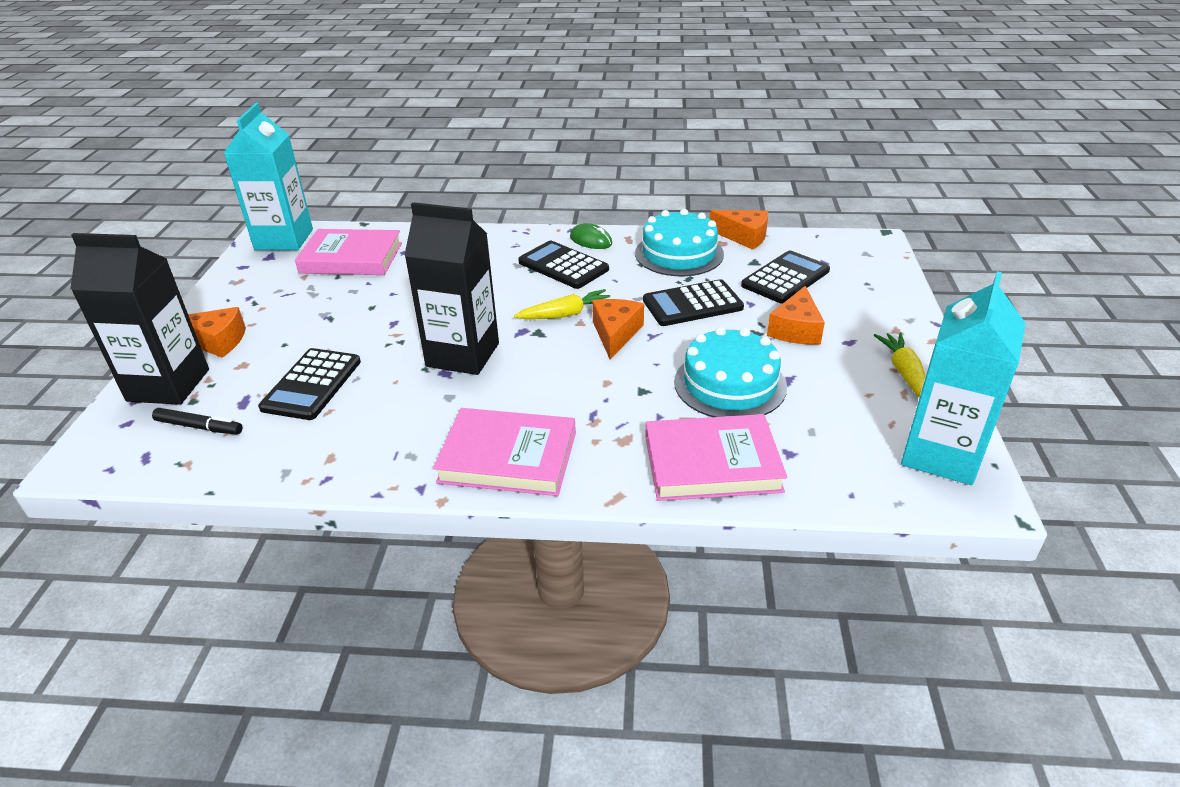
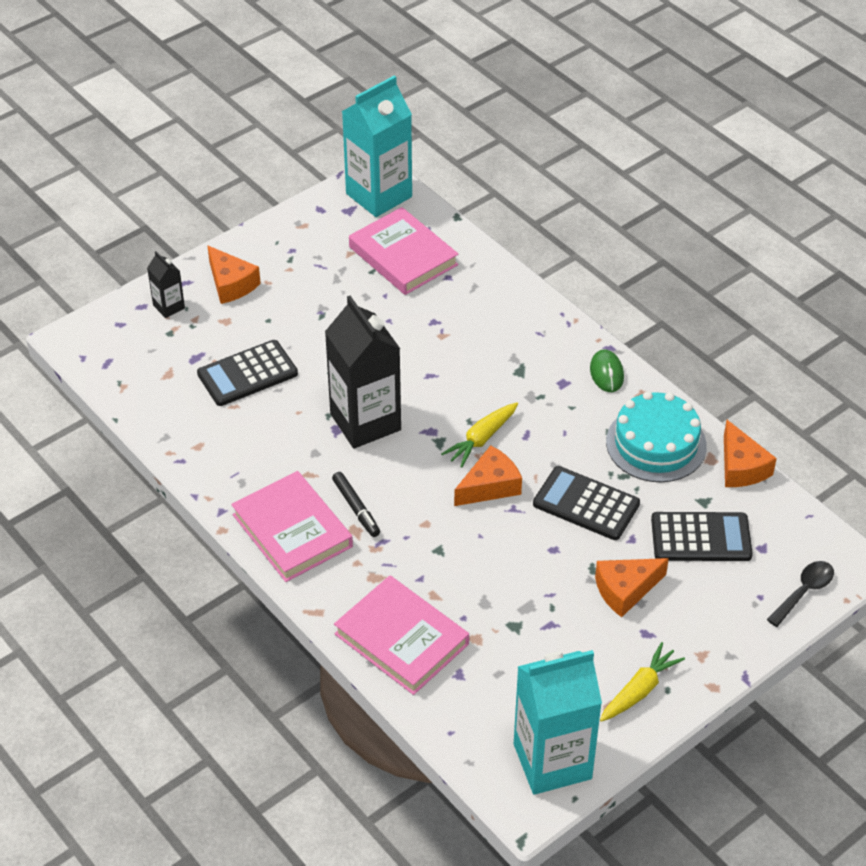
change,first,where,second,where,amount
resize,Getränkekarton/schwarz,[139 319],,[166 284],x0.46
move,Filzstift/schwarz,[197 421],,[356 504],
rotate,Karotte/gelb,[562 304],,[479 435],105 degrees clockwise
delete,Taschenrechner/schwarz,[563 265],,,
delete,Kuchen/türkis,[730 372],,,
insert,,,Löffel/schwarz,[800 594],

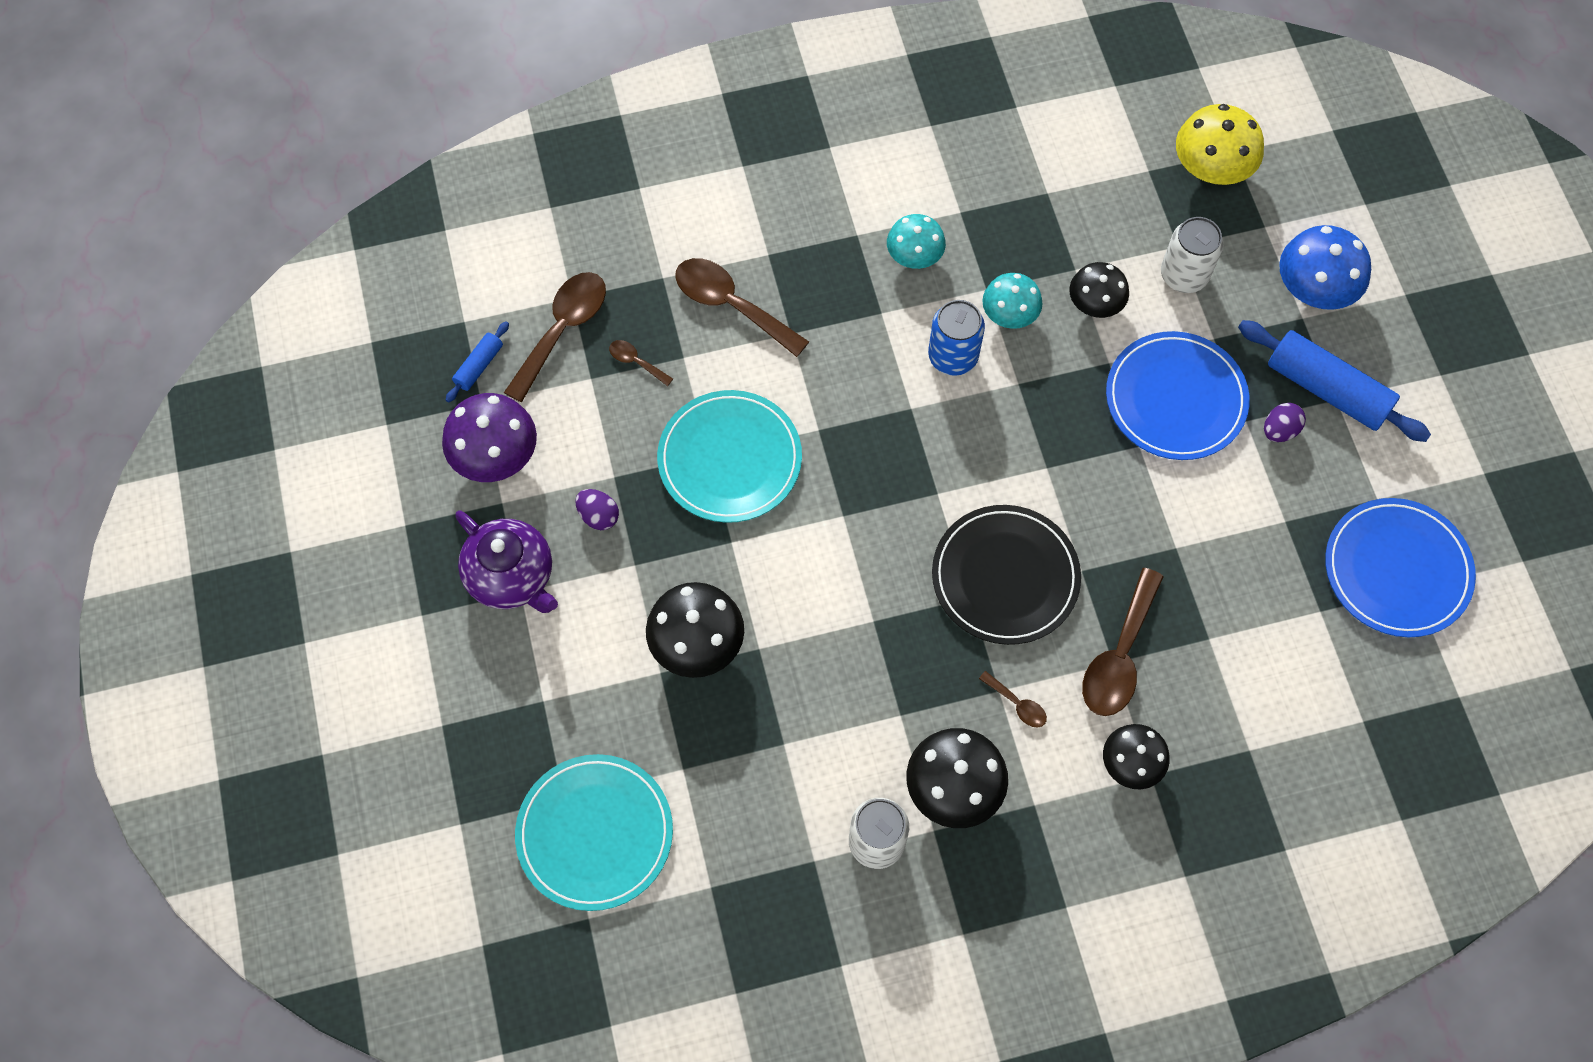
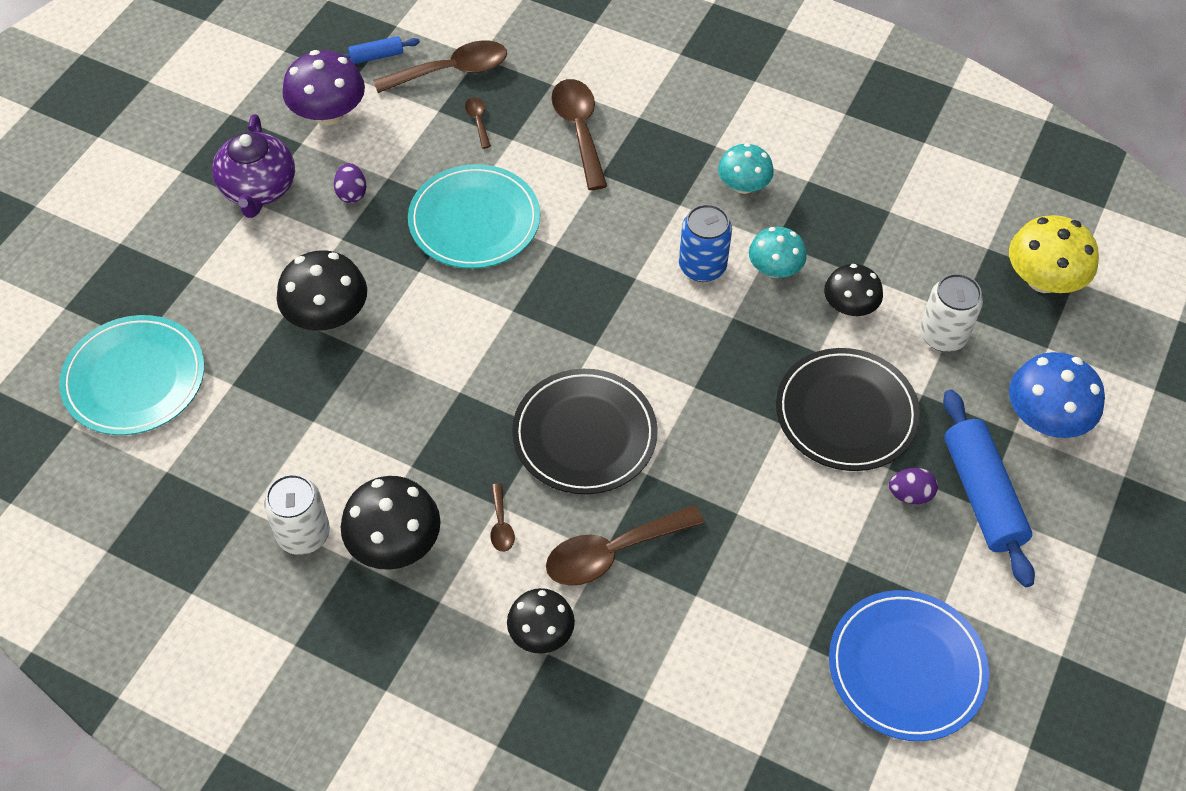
change,first,where,second,where,amount
recolor,Teller/blau,[1178 395],Teller/schwarz,[848 409],

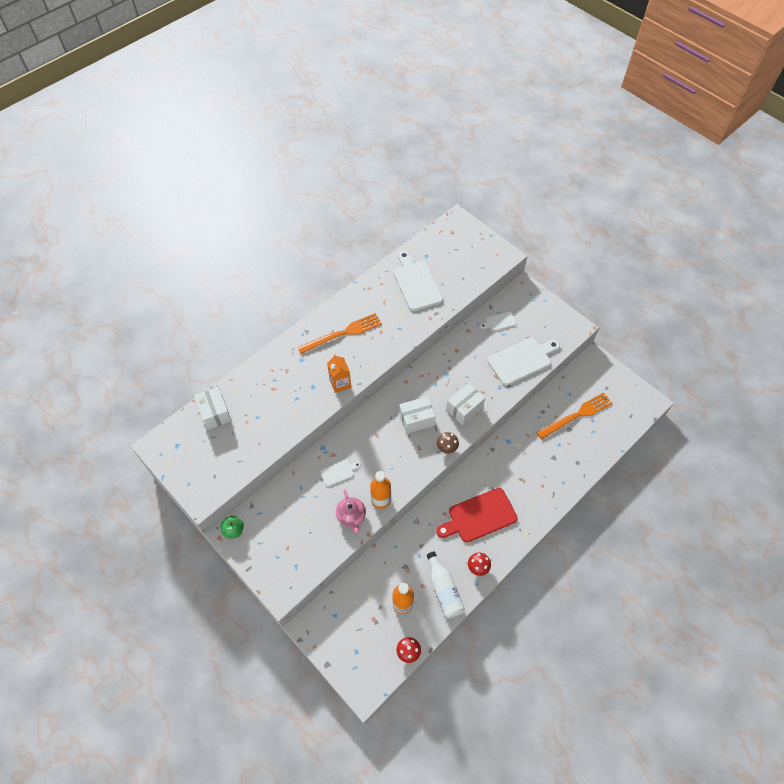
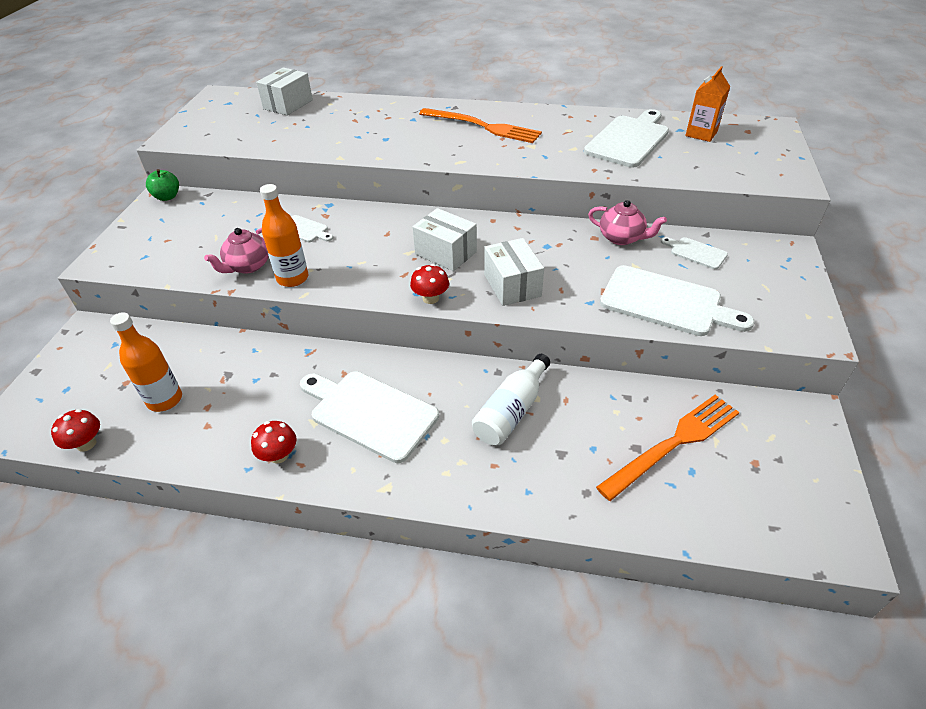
change,first,where,second,where,amount
move,Getränkekarton/orange,[339 373],,[707 104],
move,Flasche/weiß,[446 584],,[511 399],
recolor,Schneidebrett/rot,[477 515],Schneidebrett/weiß,[369 417],
recolor,Pilz/braun,[448 442],Pilz/rot,[429 284],
rotate,Schachtel/weiß,[465 404],,[514 272],60 degrees clockwise
rotate,Gabel/orange,[574 416],,[667 448],60 degrees counterclockwise
insert,,,Teekanne/rosa,[627 222],

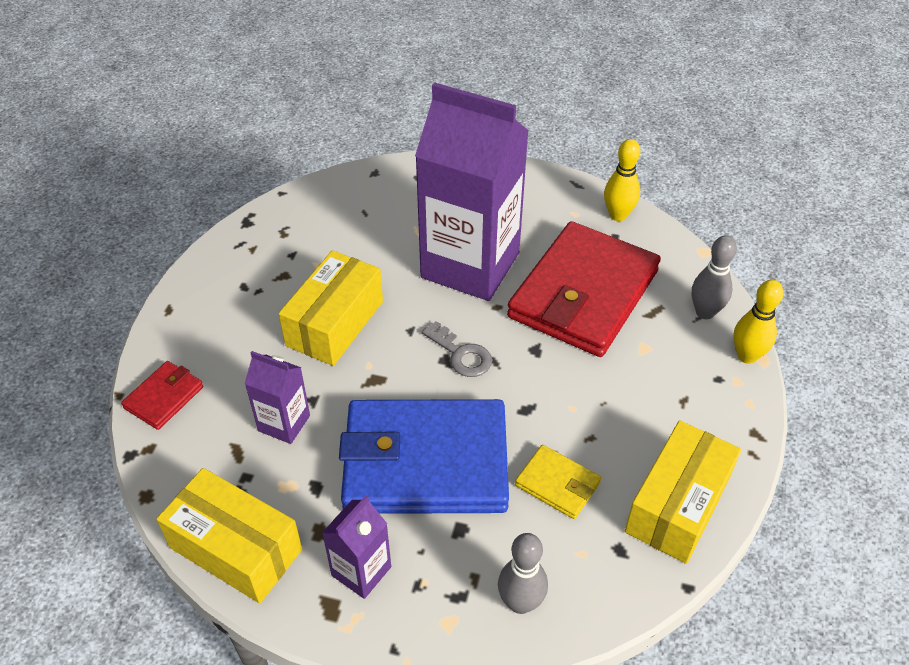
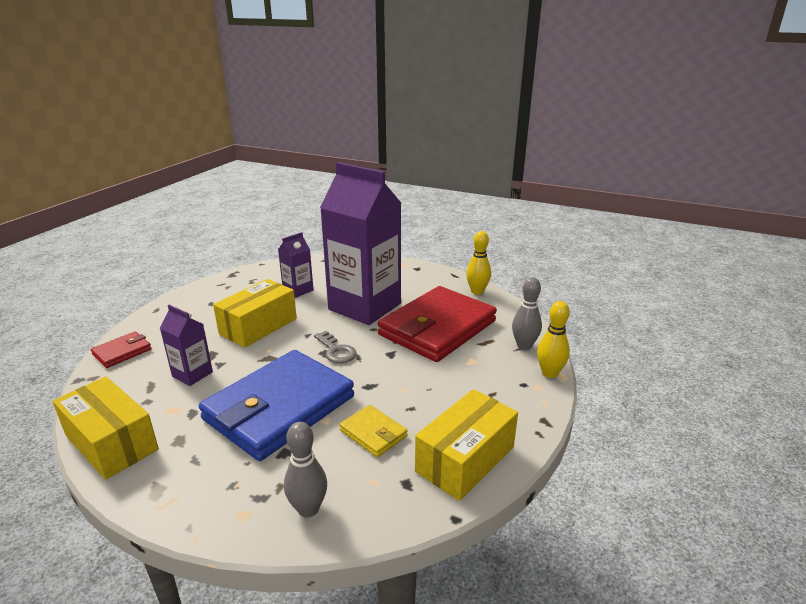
change,first,where,second,where,amount
move,Getränkekarton/lila,[356 547],,[296 265],
rotate,Geldbörse/blau,[424 456],,[276 405],60 degrees counterclockwise

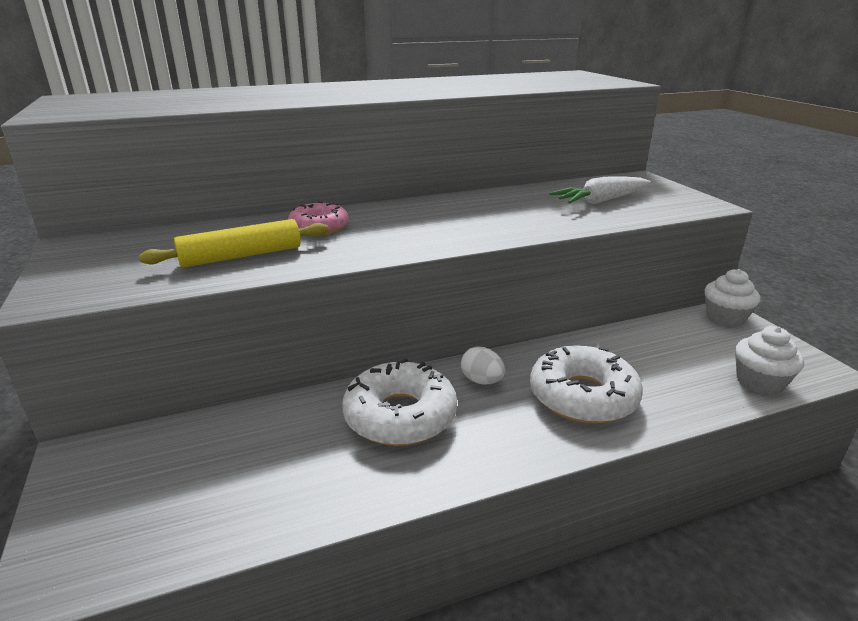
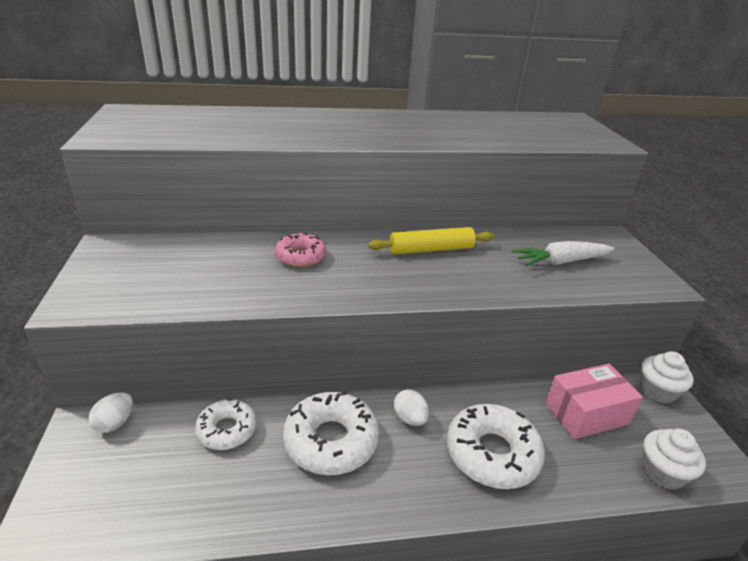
change,first,where,second,where,amount
move,Nudelholz/gelb,[233 243],,[431 241],
insert,,,Ei/weiß,[110 412],
insert,,,Donut/weiß,[226 424],
insert,,,Schachtel/rosa,[594 401],

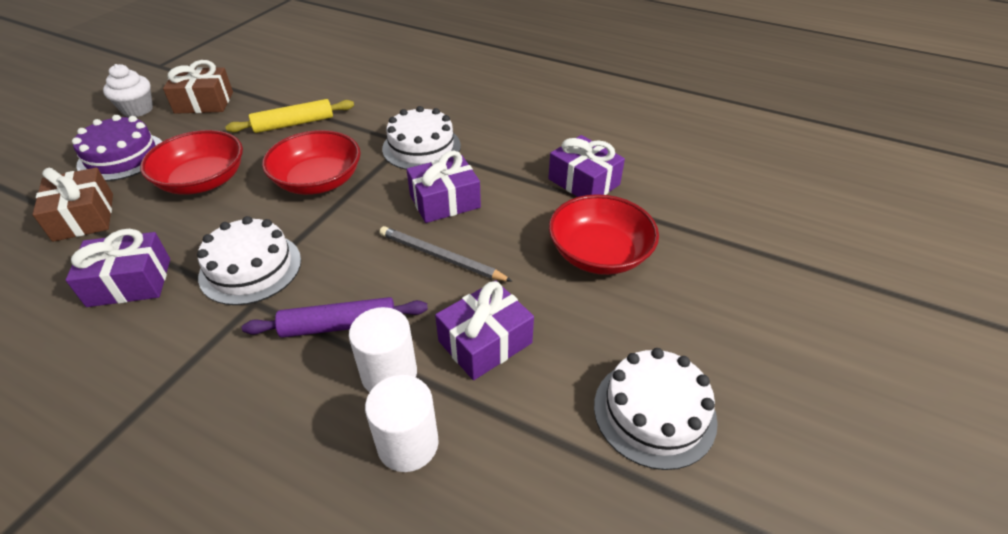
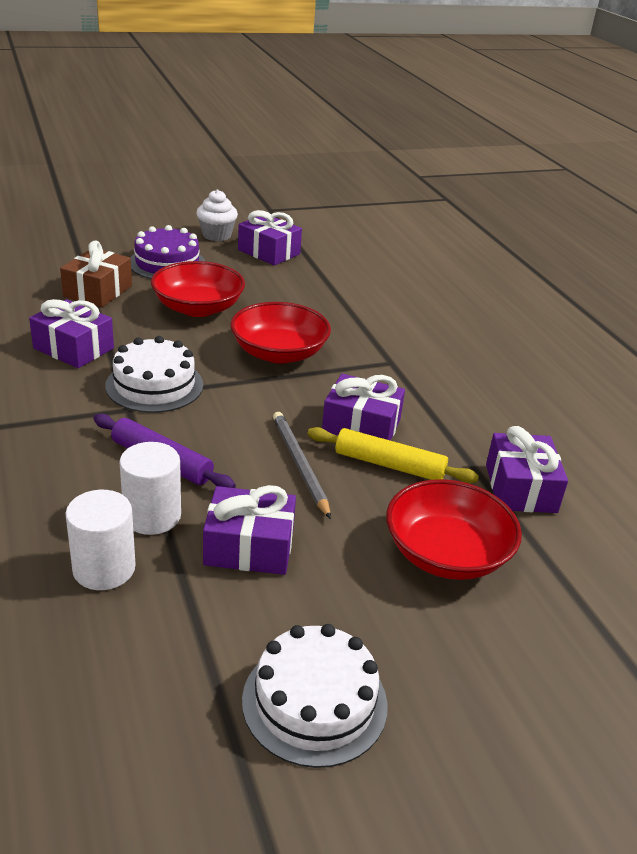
change,first,where,second,where,amount
recolor,Geschenk/braun,[198 87],Geschenk/lila,[270 237],
move,Nudelholz/gelb,[289 116],,[393 455],
delete,Kuchen/weiß,[421 138],,,

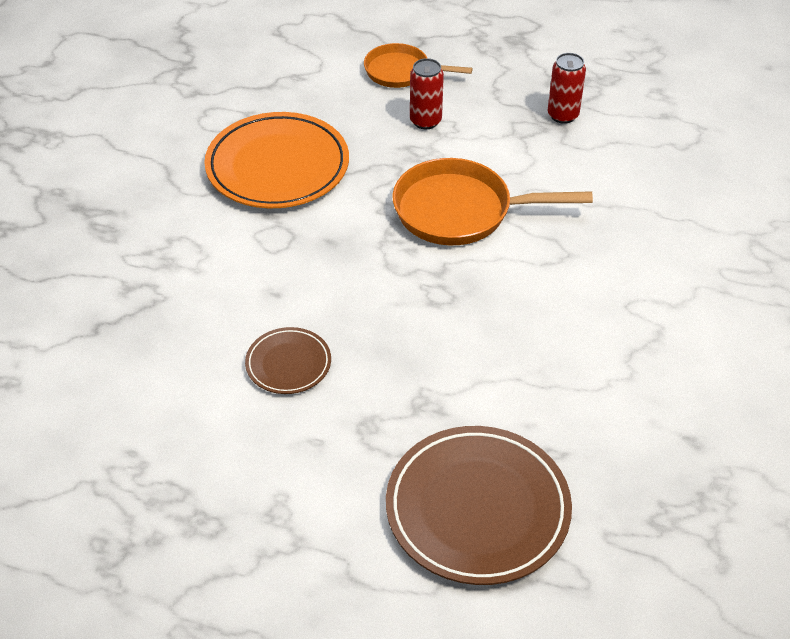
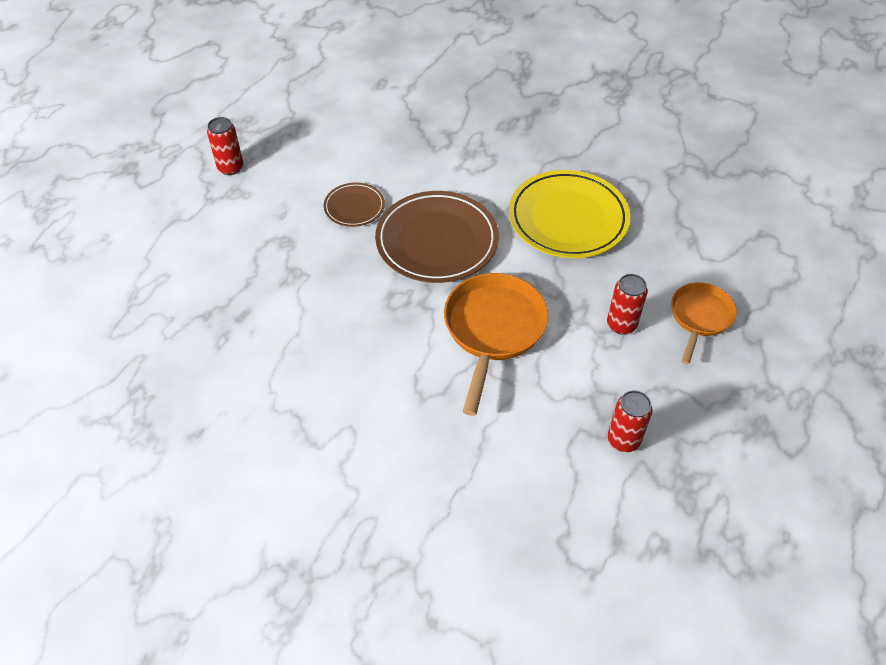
change,first,where,second,where,amount
recolor,Teller/orange,[276 160],Teller/gelb,[569 214],
move,Teller/braun,[479 505],,[437 237],
insert,,,Dose/rot,[225 146],

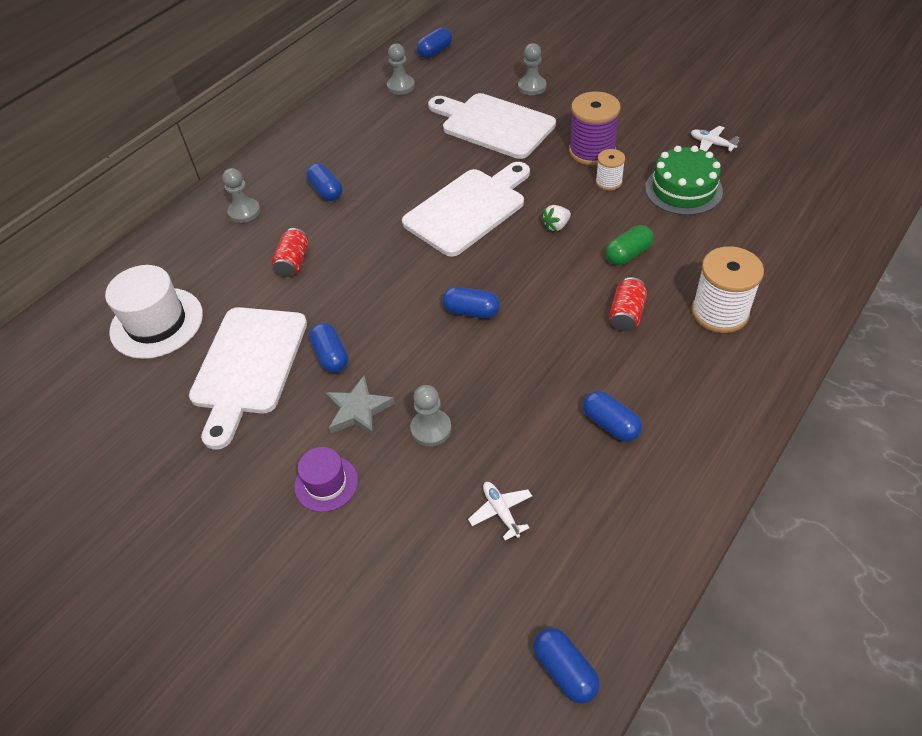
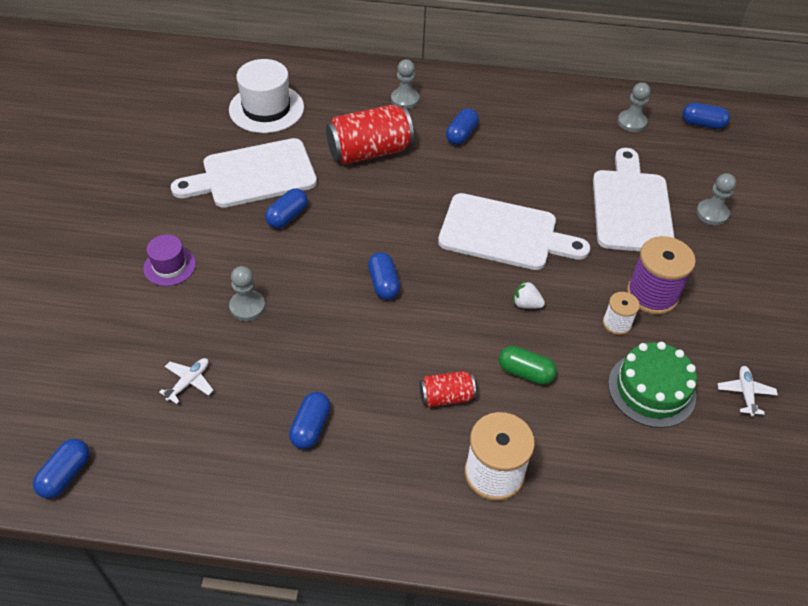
change,first,where,second,where,amount
resize,Dose/rot,[290 252],,[370 135],x1.91
delete,Stern/grau,[360 406],,,

